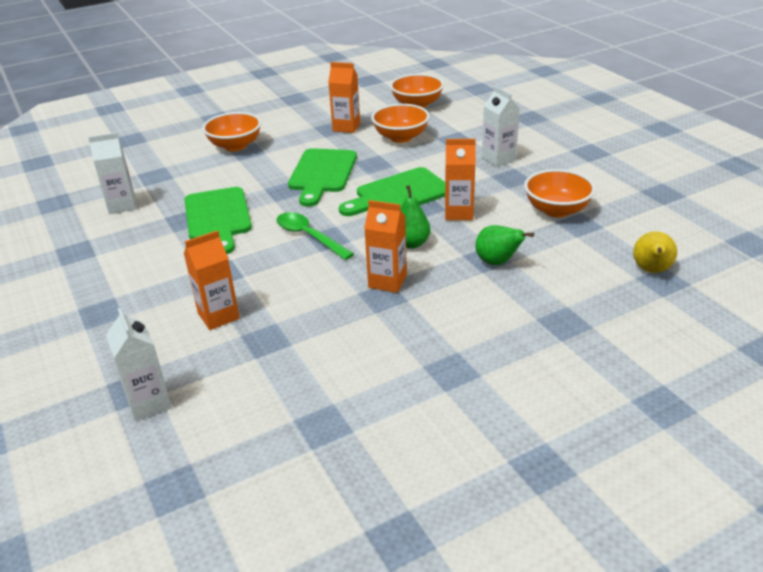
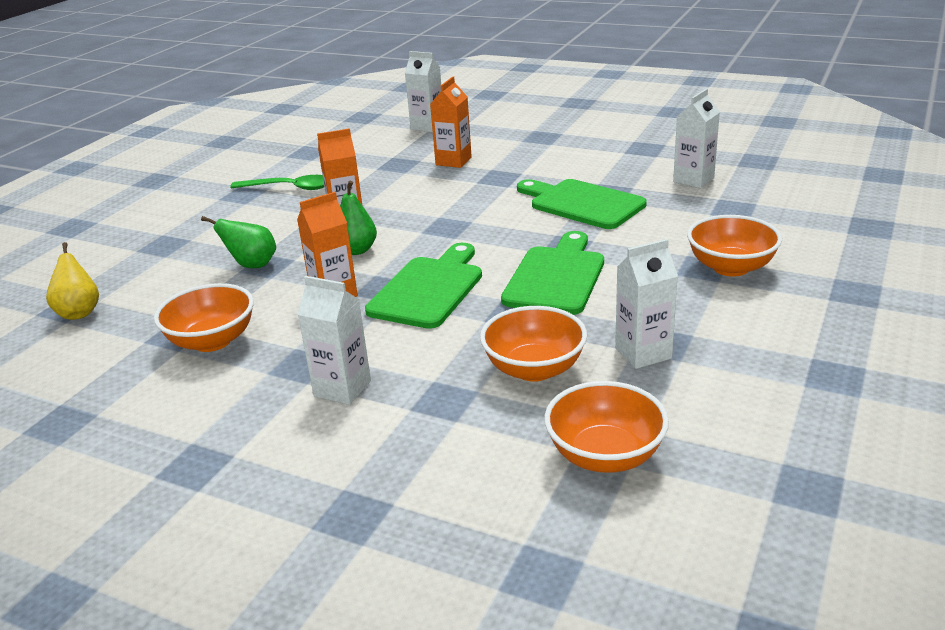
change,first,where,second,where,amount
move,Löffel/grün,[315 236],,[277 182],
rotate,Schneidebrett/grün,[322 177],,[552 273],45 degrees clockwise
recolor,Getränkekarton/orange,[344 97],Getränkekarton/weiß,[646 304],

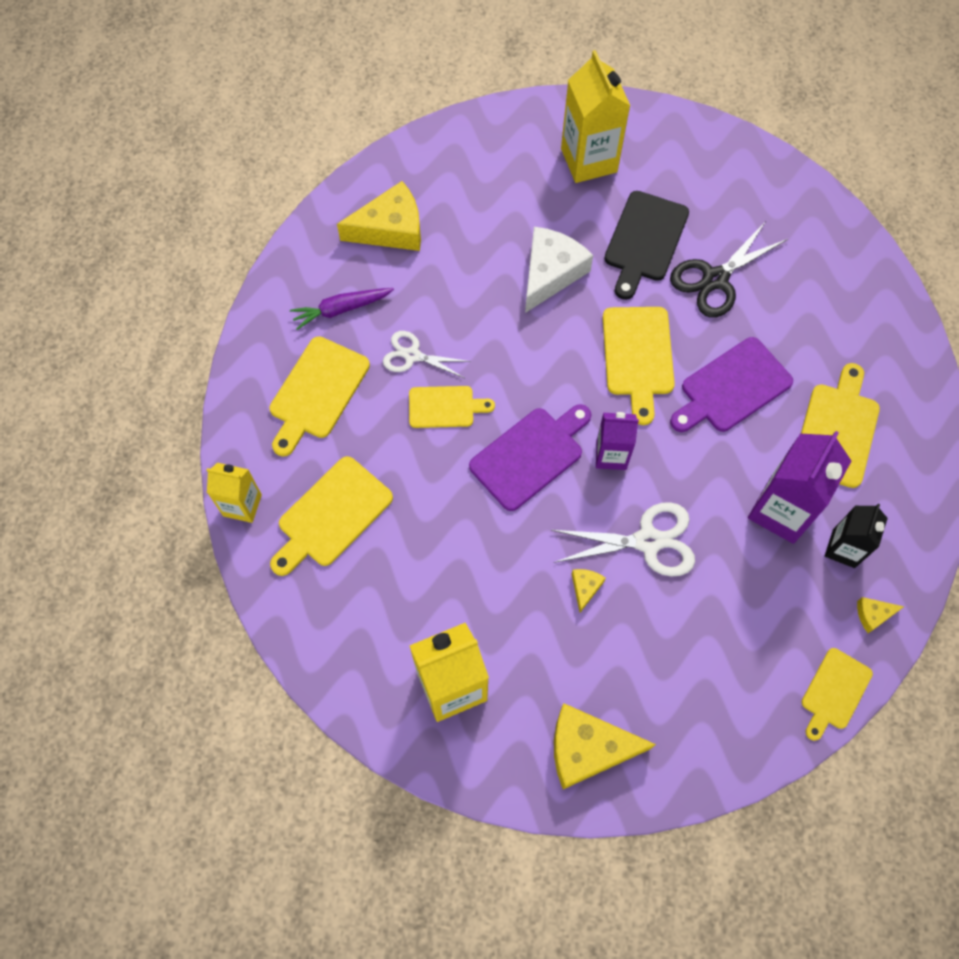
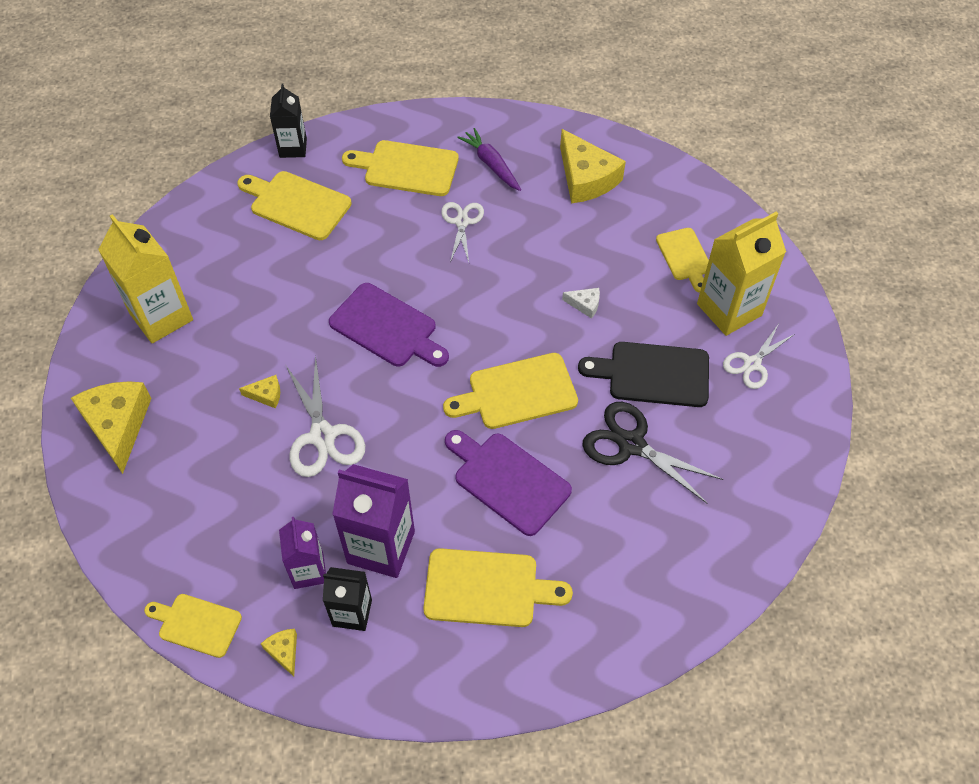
change,first,where,second,where,amount
recolor,Getränkekarton/gelb,[234 493],Getränkekarton/schwarz,[288 120],
move,Schneidebrett/gelb,[452 407],,[682 260],
resize,Käse/weiß,[559 270],,[581 303],x0.45
move,Getränkekarton/lila,[617 441],,[302 553],
insert,,,Schere/weiß,[759 357],

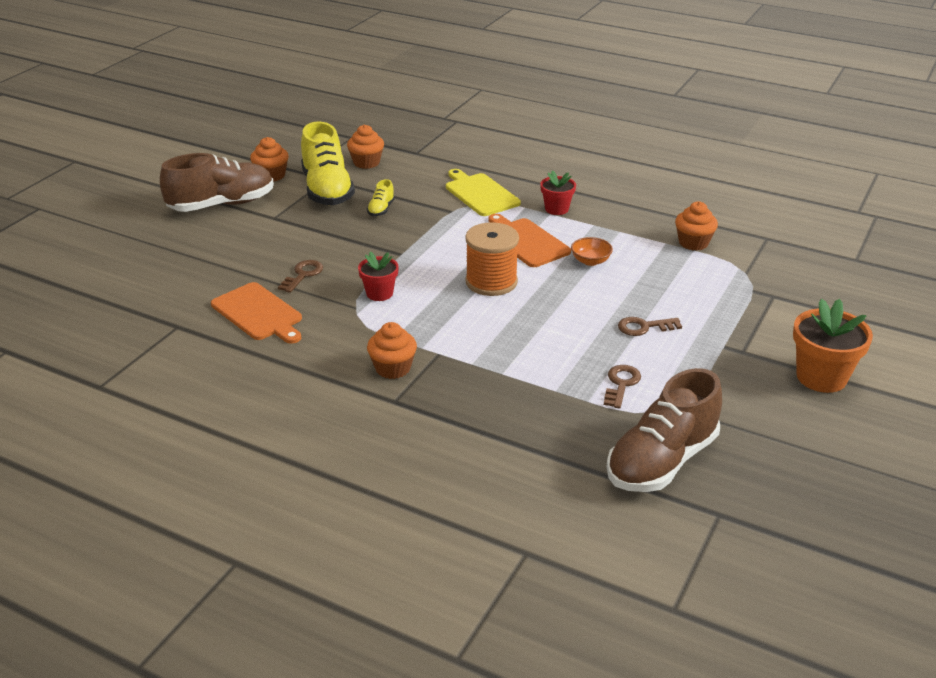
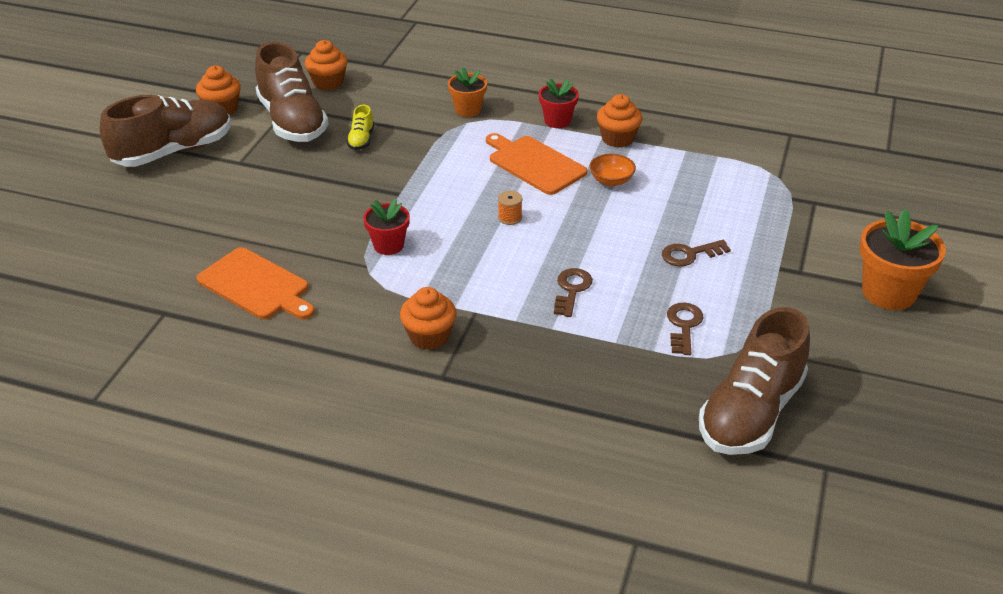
change,first,where,second,where,amount
move,Schlüssel/braun,[300 276],,[573 292],
recolor,Schuh/gelb,[328 163],Schuh/braun,[291 92],
replace,Schneidebrett/gelb,[483 192],Blumentopf/orange,[467 92],
resize,Garnrolle/orange,[492 259],,[510 208],x0.41
move,Muffin/orange,[696 226],,[619 121],

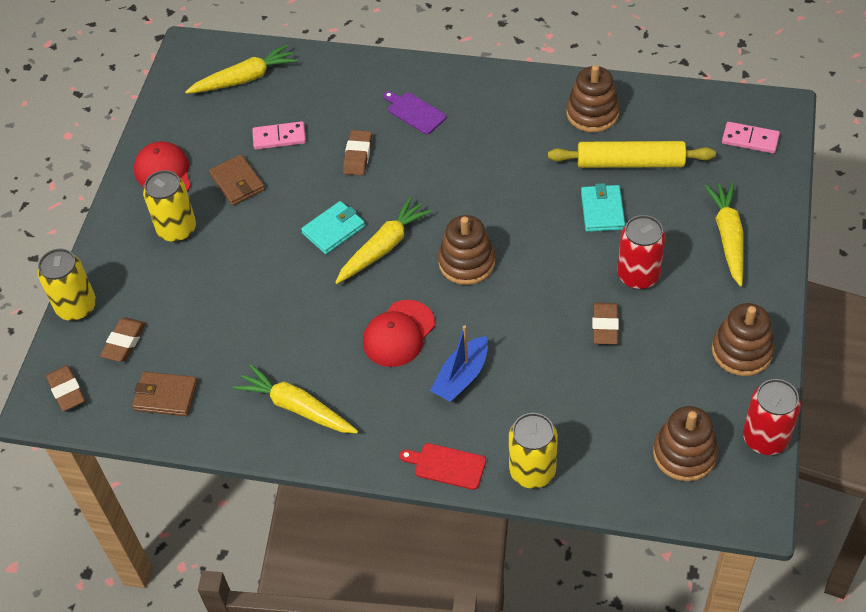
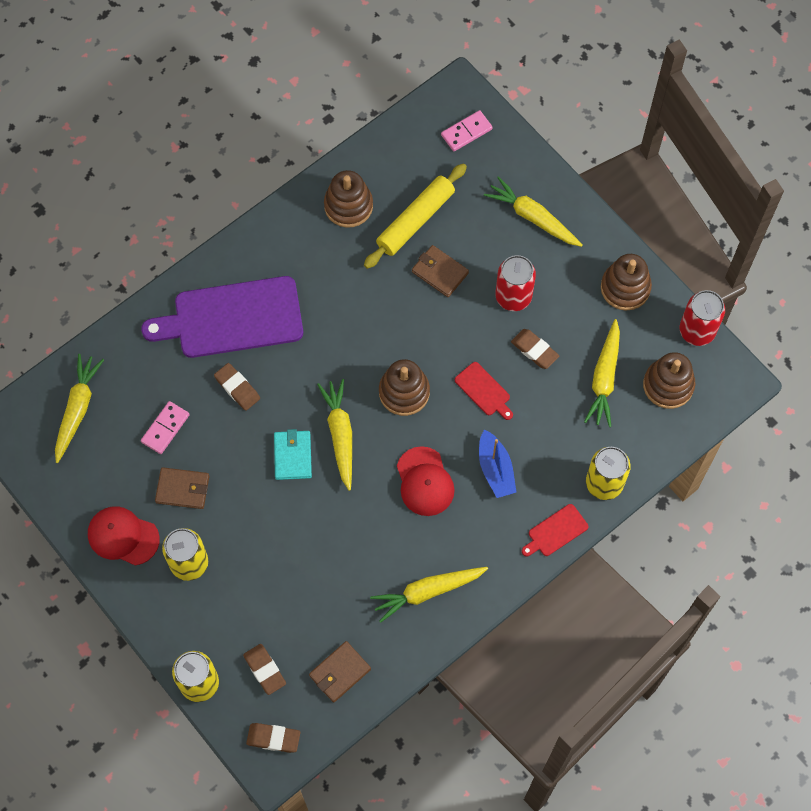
change,first,where,second,where,amount
resize,Schneidebrett/lila,[414 112],,[222 317],x2.32
recolor,Geldbörse/türkis,[603 207],Geldbörse/braun,[440 271],
insert,,,Schneidebrett/rot,[484 391],
insert,,,Karotte/gelb,[602 373],

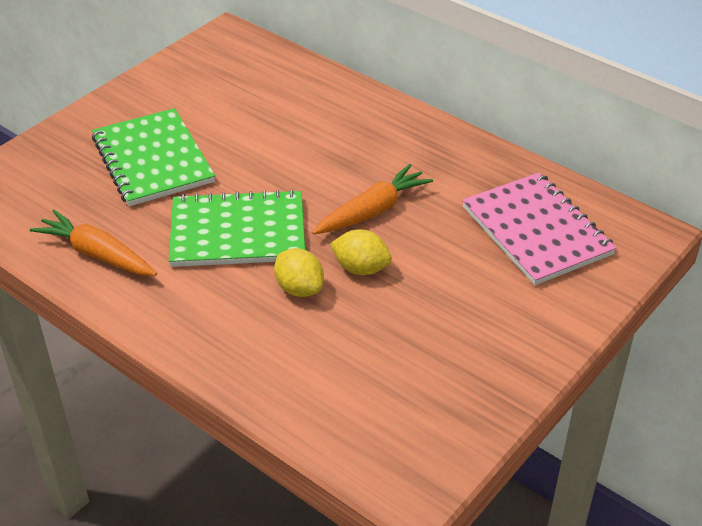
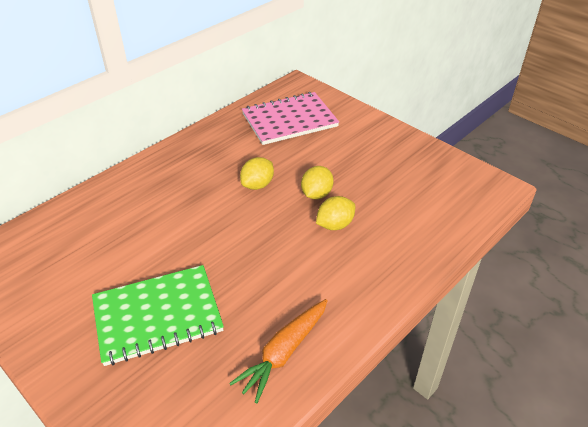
change,first,where,second,where,amount
delete,Notizbuch/grün,[237 228],,,
replace,Karotte/orange,[372 199],Zitrone/gelb,[257 173],

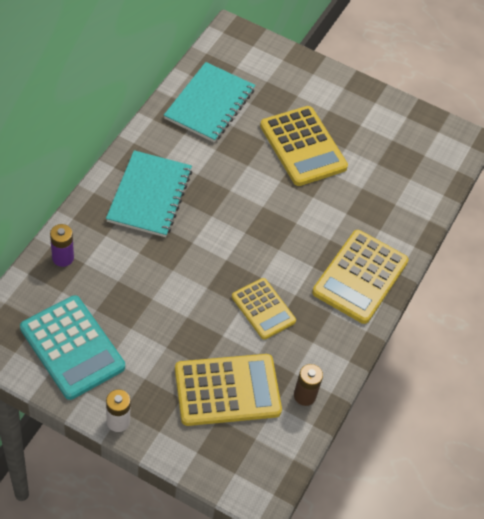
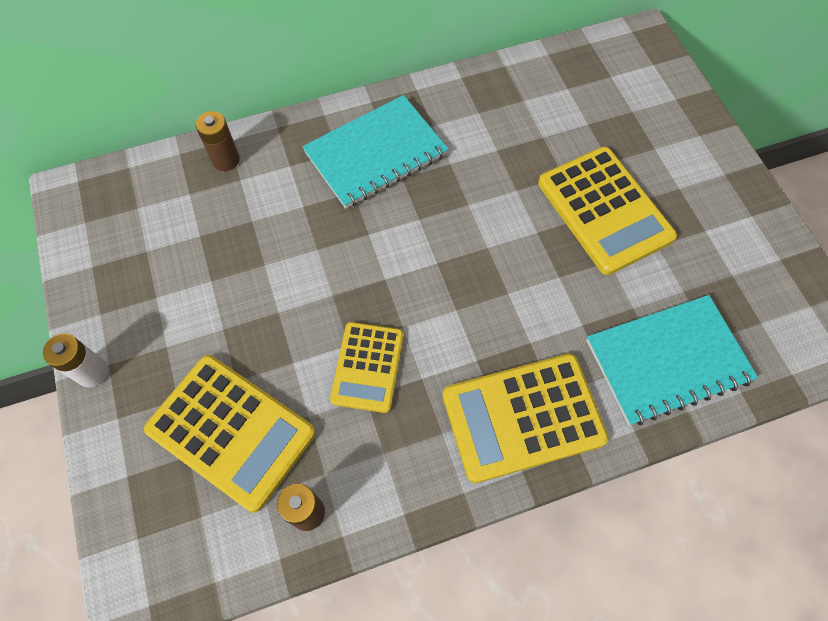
change,first,where,second,where,amount
delete,Taschenrechner/türkis,[72 347],,,
recolor,Batterie/lila,[62 245],Batterie/braun,[218 141],
move,Notizbuch/türkis,[209 102],,[672 360],
rotate,Taschenrechner/gelb,[304 146],,[607 211],45 degrees counterclockwise

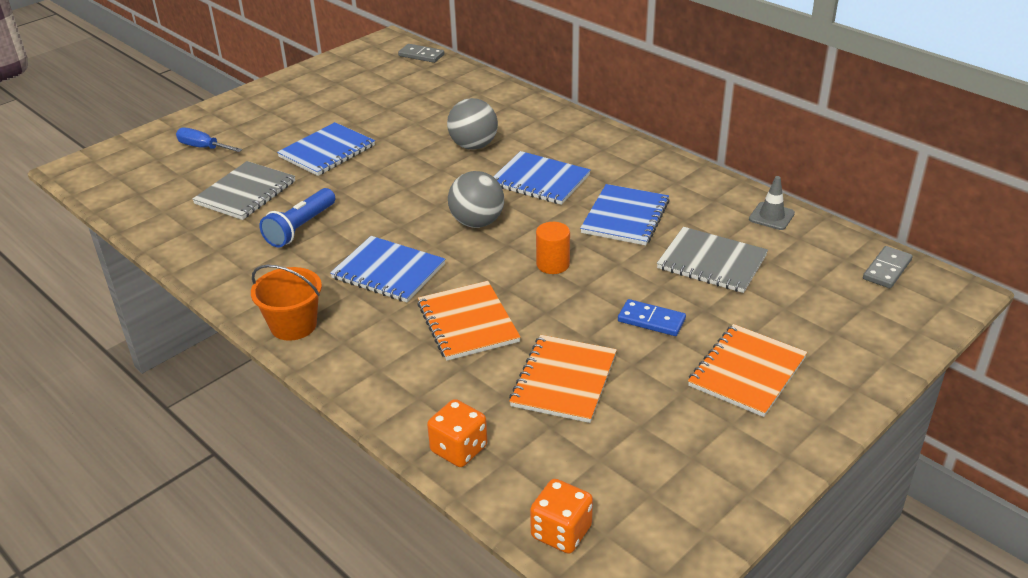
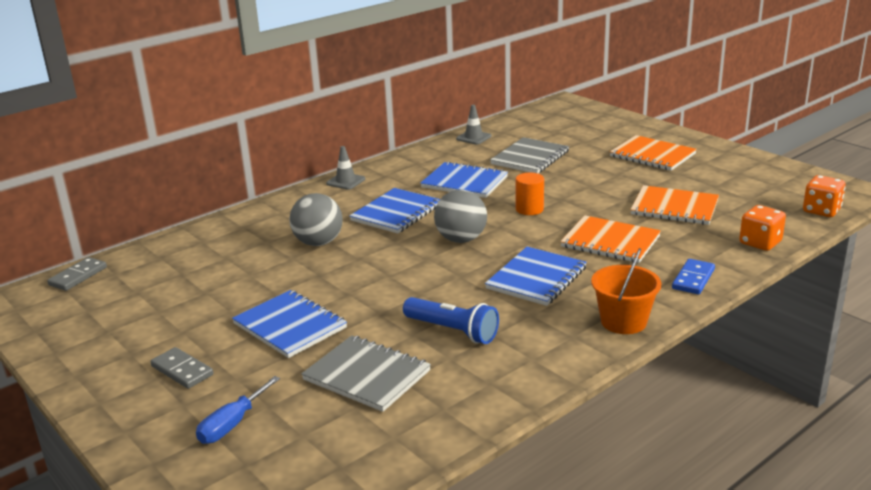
change,first,where,second,where,amount
rotate,Notizbuch/orange,[469 321],,[610 239],45 degrees clockwise
move,Dominostein/blau,[652 317],,[693 276],
move,Dominostein/grau,[888 267],,[181 368],
insert,,,Leitkegel/grau,[345 168],

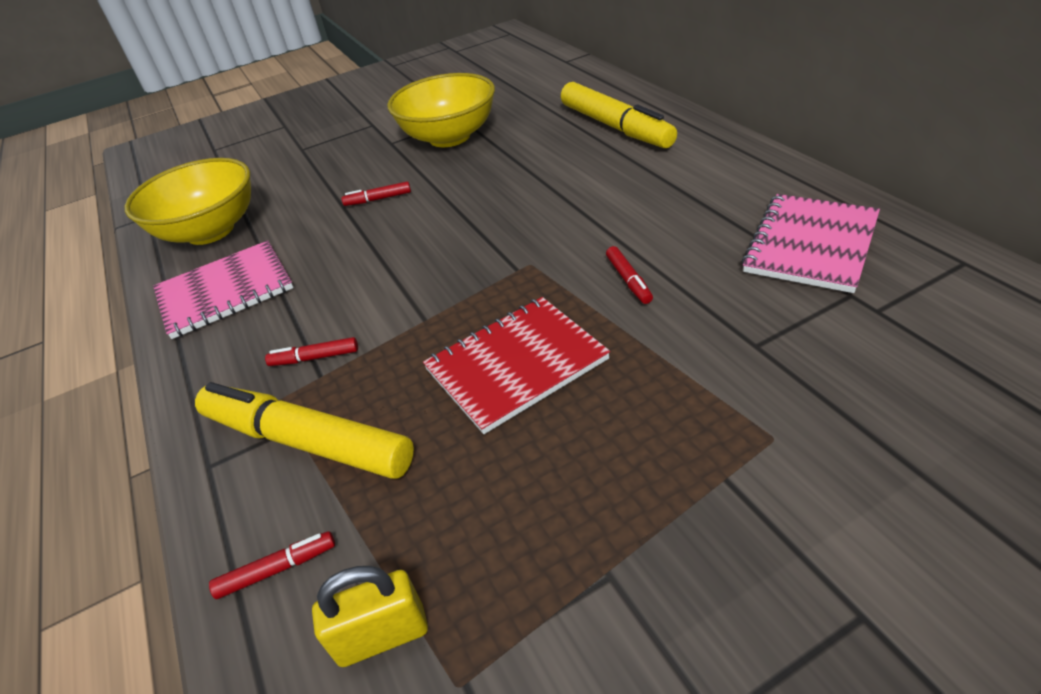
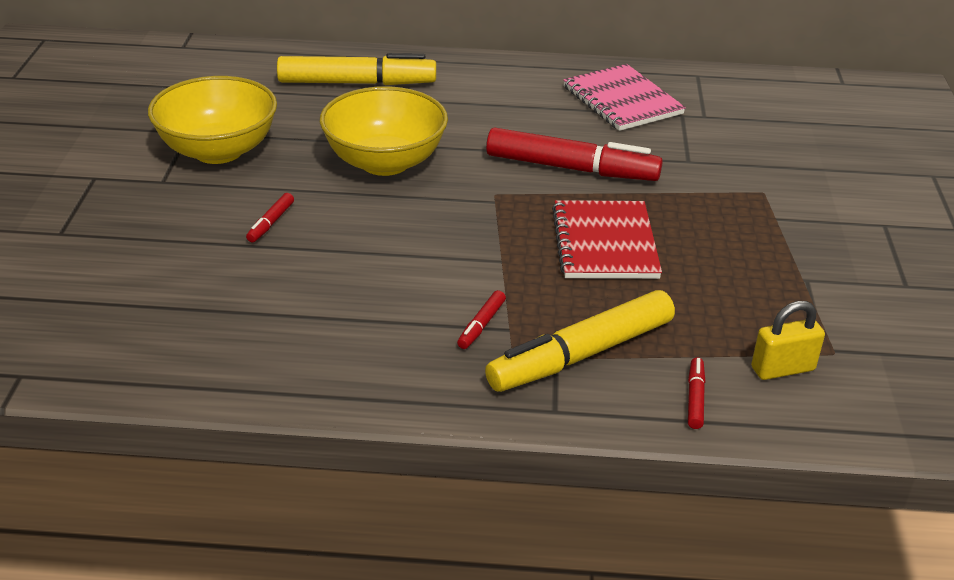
change,first,where,second,where,amount
move,Schüssel/gelb,[188 201],,[384 131],
delete,Notizbuch/rosa,[223 289],,,
rotate,Vorhängeschloss/gelb,[370 616],,[788 340],60 degrees clockwise
resize,Filzstift/rot,[629 275],,[574 154],x2.40

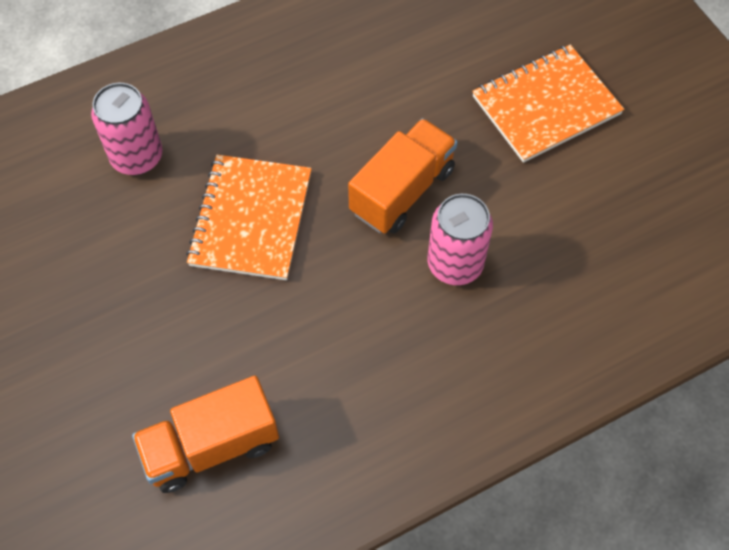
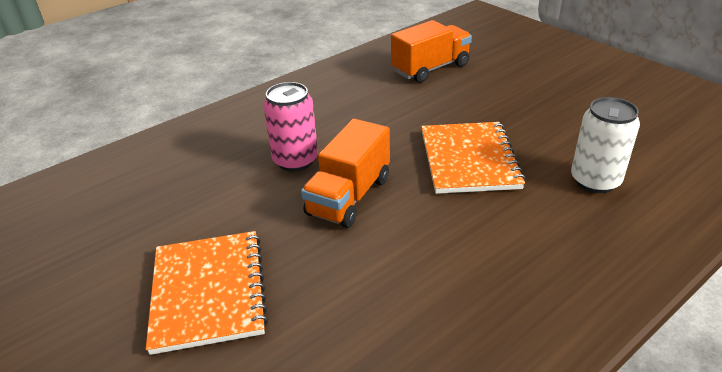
change,first,where,second,where,amount
recolor,Dose/rosa,[126 129],Dose/weiß,[605 145],
rotate,Notizbuch/orange,[548 103],,[207 293],60 degrees counterclockwise

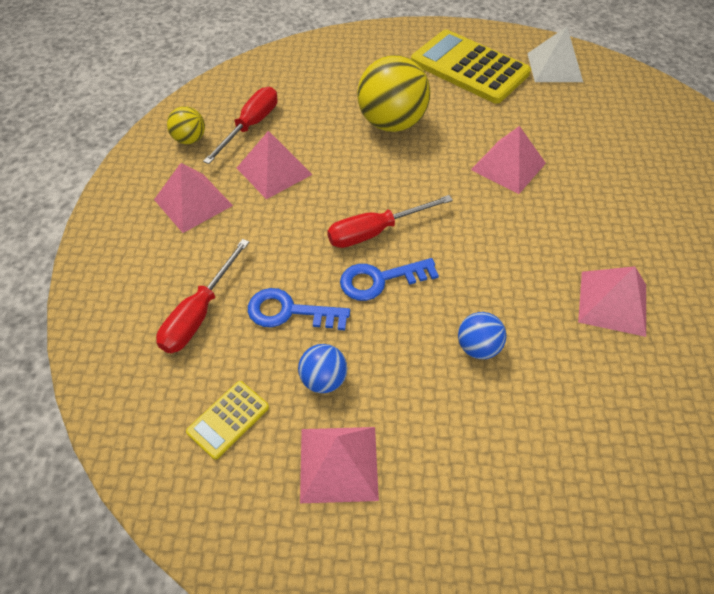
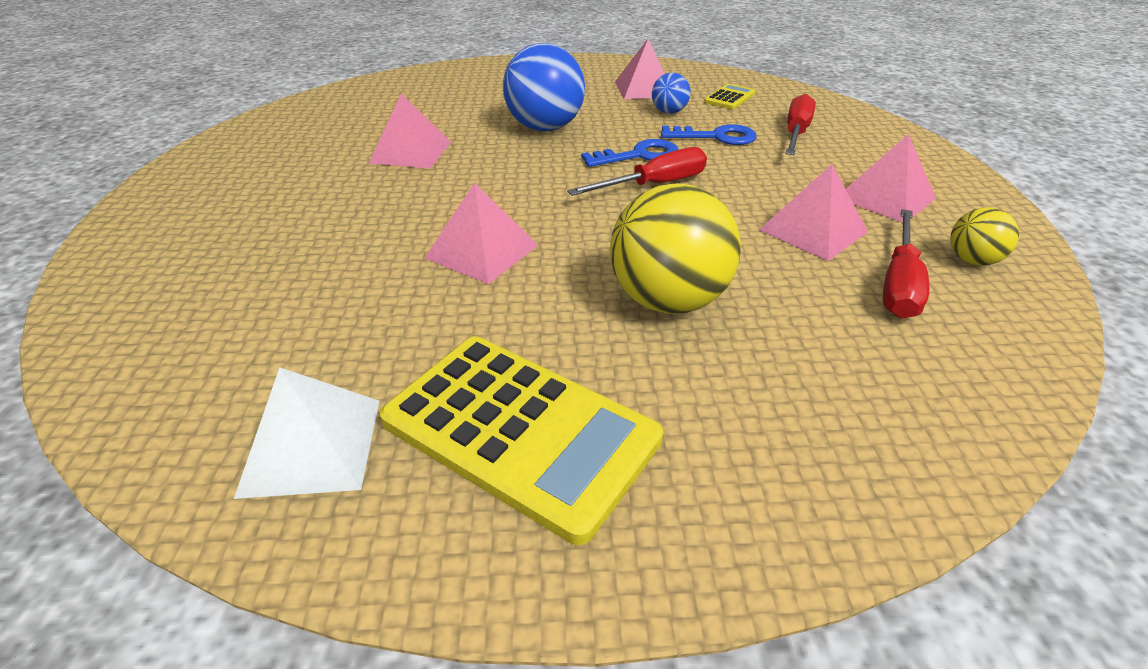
change,first,where,second,where,amount
resize,Ball/blau,[482 335],,[544 87],x1.98

